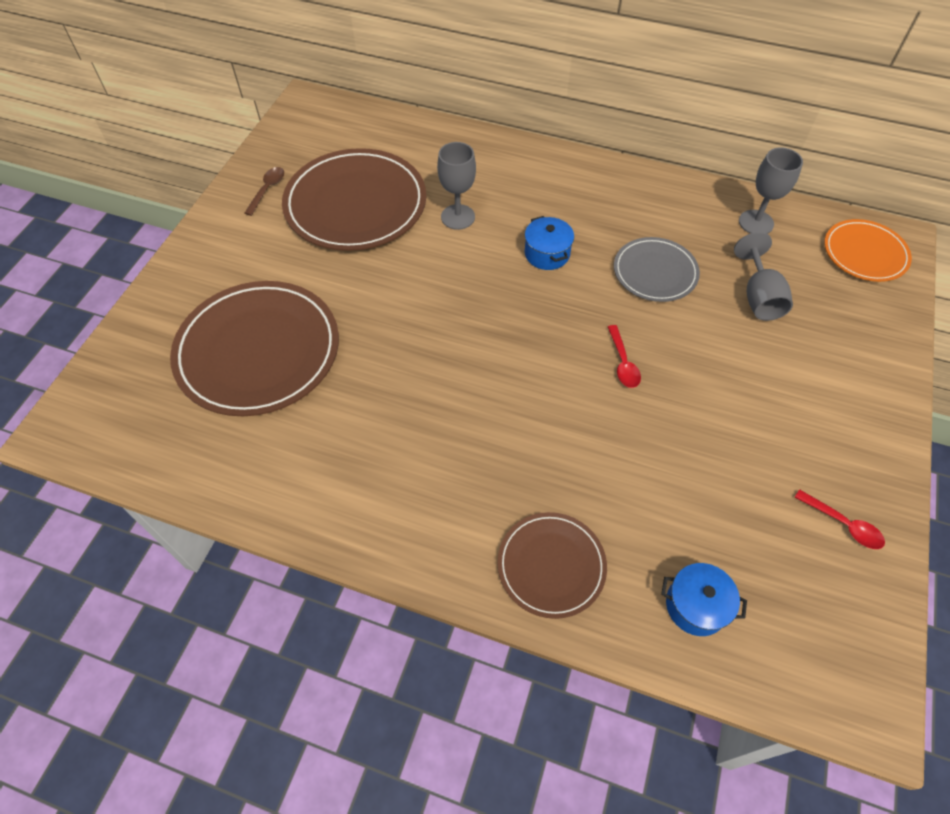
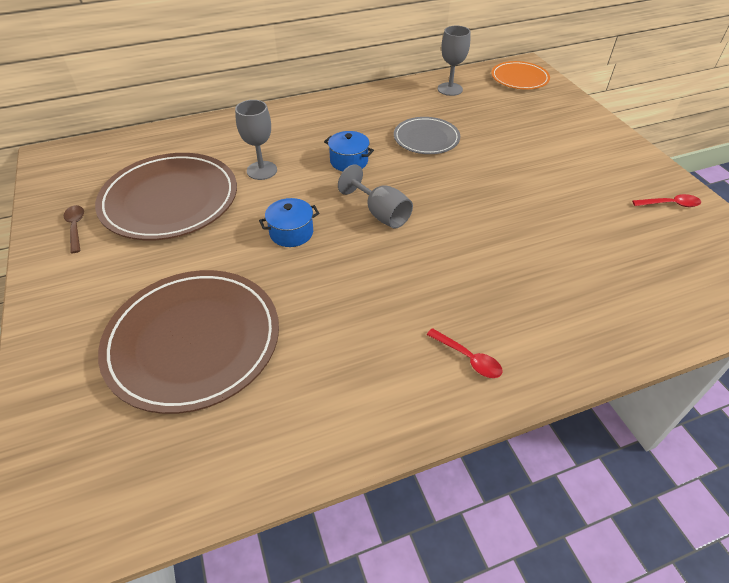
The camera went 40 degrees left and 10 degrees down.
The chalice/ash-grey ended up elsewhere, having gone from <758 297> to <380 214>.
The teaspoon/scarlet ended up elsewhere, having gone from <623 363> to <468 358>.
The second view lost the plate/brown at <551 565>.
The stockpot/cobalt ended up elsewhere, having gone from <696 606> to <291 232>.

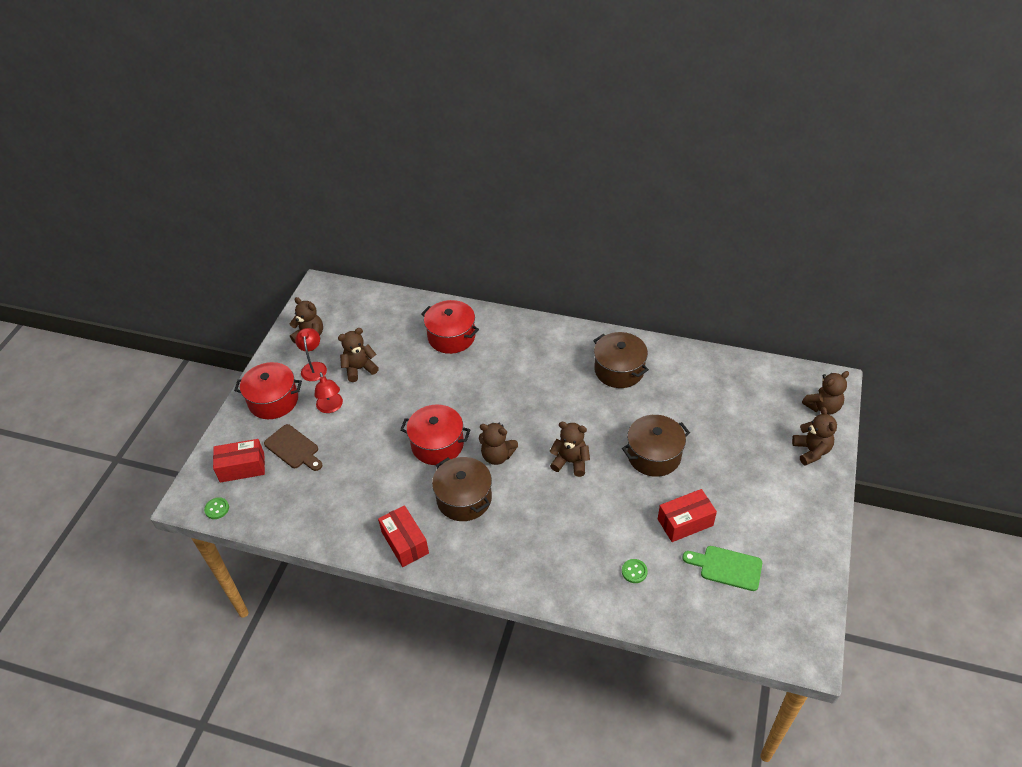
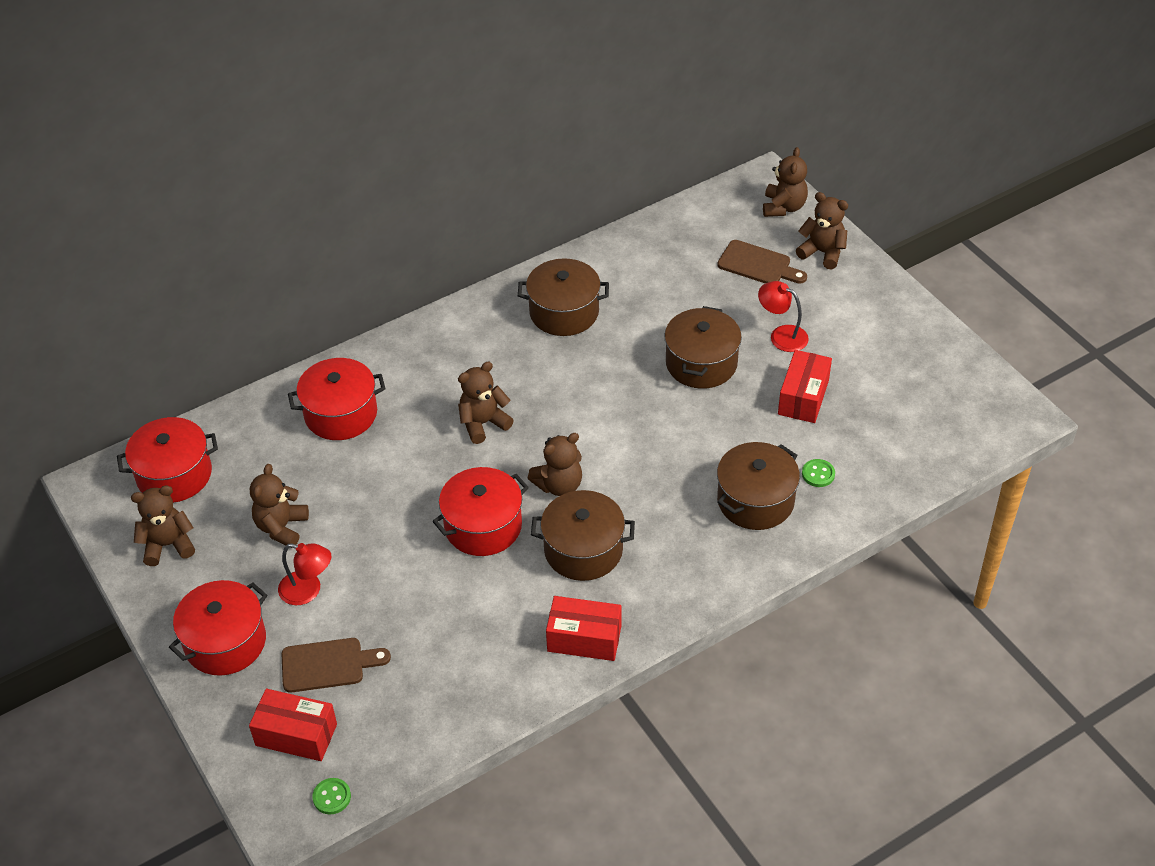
The camera went 50 degrees left and 0 degrees up.
The reading lamp/scarlet ended up elsewhere, having gone from <314 367> to <781 335>.
The teddy/brown ended up elsewhere, having gone from <570 462> to <483 423>.
The box/scarlet at <242 467> ended up facing another way, 75 degrees clockwise from before.
The second view lost the chopping board/emerald at <727 567>.
The second view gained the chopping board/brown at <758 264>.
The second view gained the stockpot/scarlet at <174 474>.
The second view gained the stockpot/brown at <755 500>.

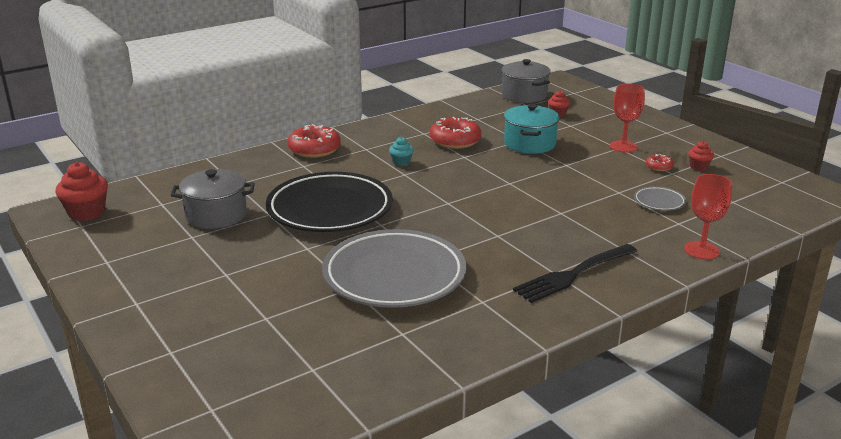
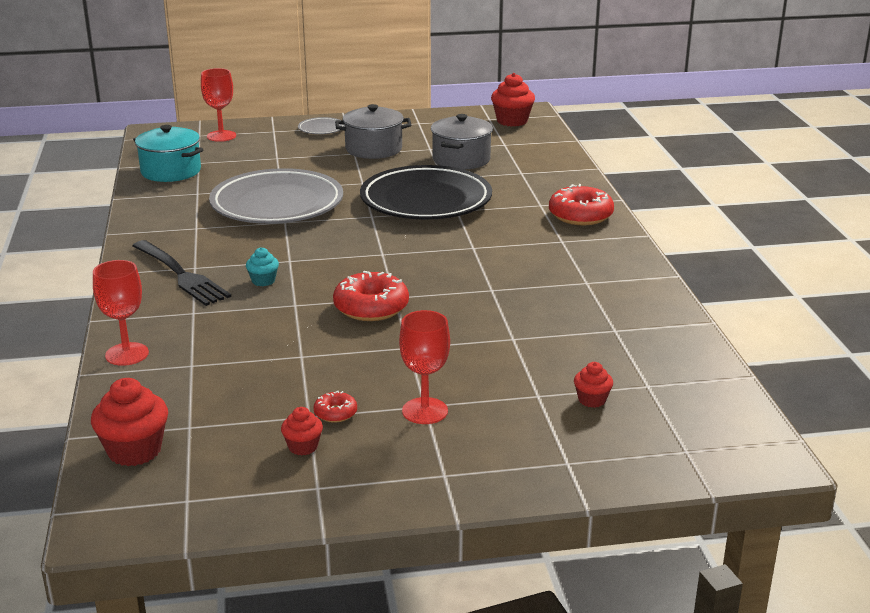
The camera went 115 degrees right and 0 degrees up.
The stockpot/ash-grey ended up elsewhere, having gone from <524 95> to <373 149>.
The stockpot/turquoise ended up elsewhere, having gone from <529 144> to <171 171>.
The glazed donut/scarlet ended up elsewhere, having gone from <455 141> to <371 307>.
The muffin/turquoise ended up elsewhere, having gone from <401 162> to <263 281>.
The plate/ash-grey ended up elsewhere, having gone from <659 202> to <321 129>.
The fork/ebony at <574 274> ended up facing another way, 150 degrees clockwise from before.
The second view gained the chalice/scarlet at <221 136>.
The second view gained the muffin/scarlet at <134 451>.

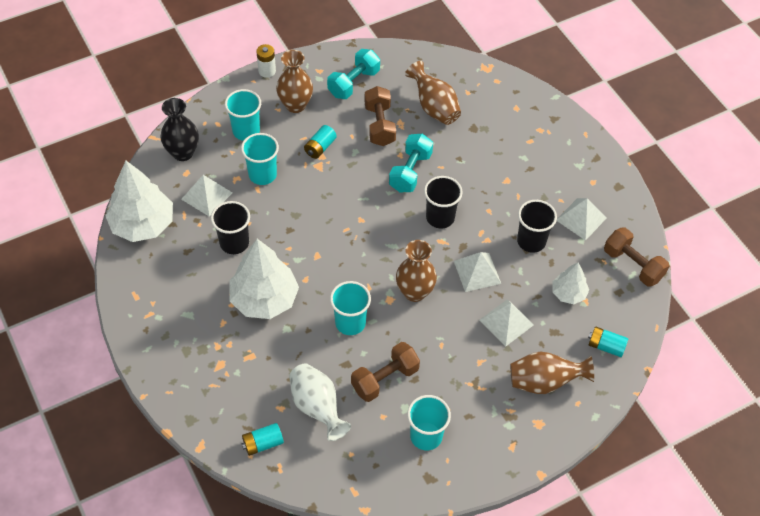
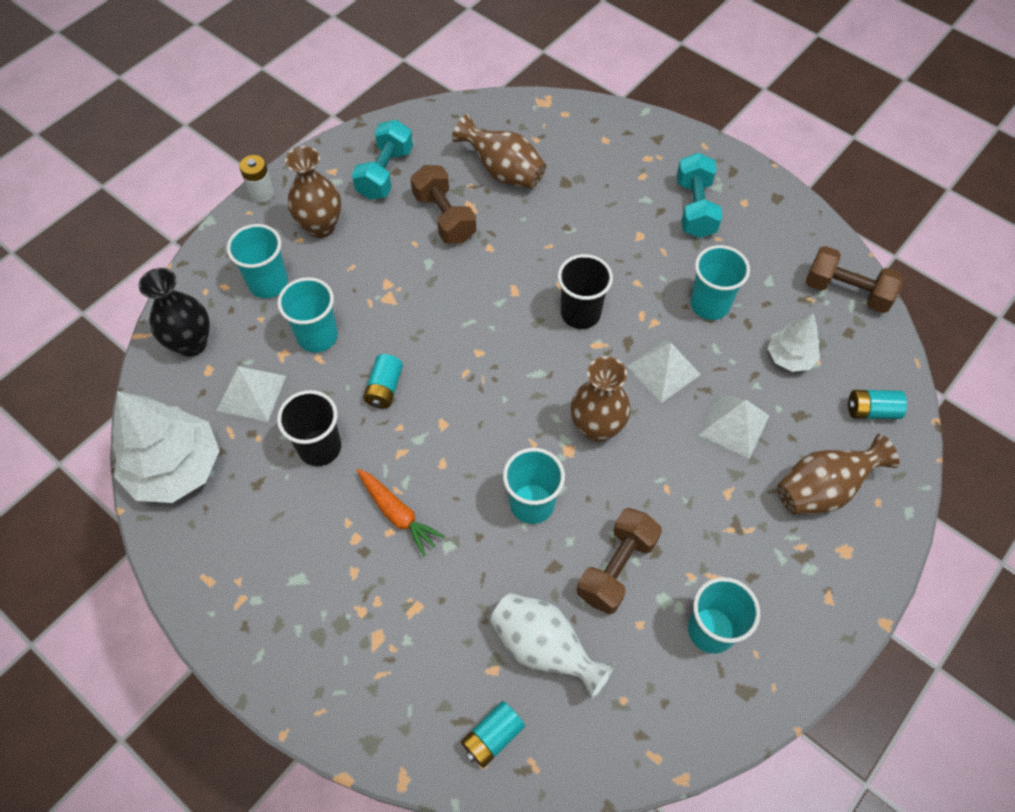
The camera went 20 degrees left and 5 degrees up.
The AA battery/turquoise ended up elsewhere, having gone from <320 147> to <384 388>.
The dumbbell/turquoise ended up elsewhere, having gone from <410 172> to <695 208>.
The second view lost the pyramid/white at <581 219>.
What was the tumbler/ebony at <531 241> turned into the tumbler/turquoise at <709 304>.
Where the toy tree/white stood at <264 299>, the root vegetable/orange-coloured came to stand at <397 514>.

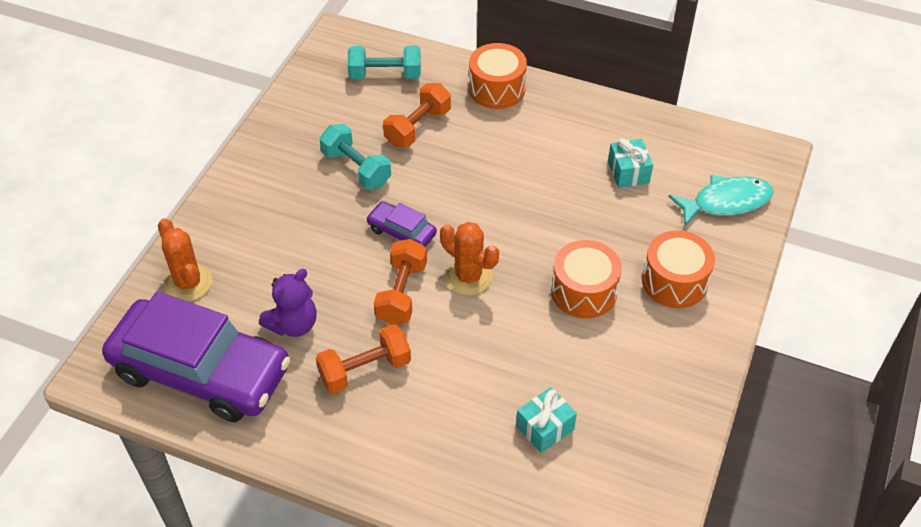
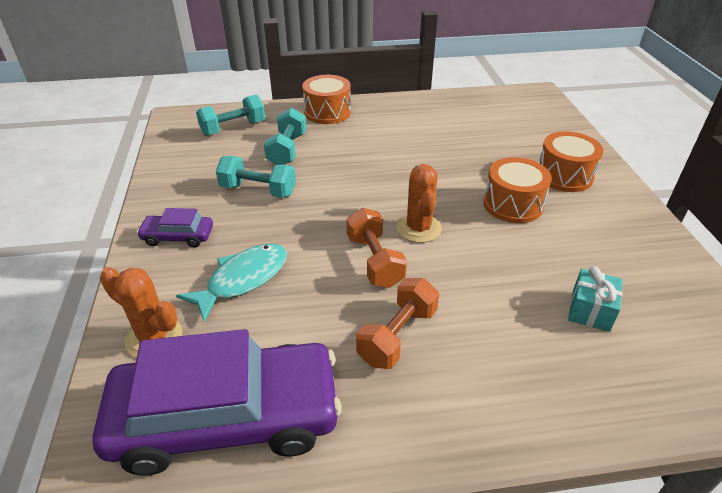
The camera went 30 degrees left and 10 degrees down.
What was the dumbbell/orange-coloured at <418 127> turned into the dumbbell/turquoise at <287 150>.
The second view lost the gift/turquoise at <628 172>.
The toy fish/turquoise ended up elsewhere, having gone from <726 202> to <243 279>.
The automobile/royal purple ended up elsewhere, having gone from <401 232> to <178 236>.
The cactus/orange-coloured at <468 277> ended up facing another way, 75 degrees clockwise from before.
The second view lost the teddy/royal purple at <293 324>.

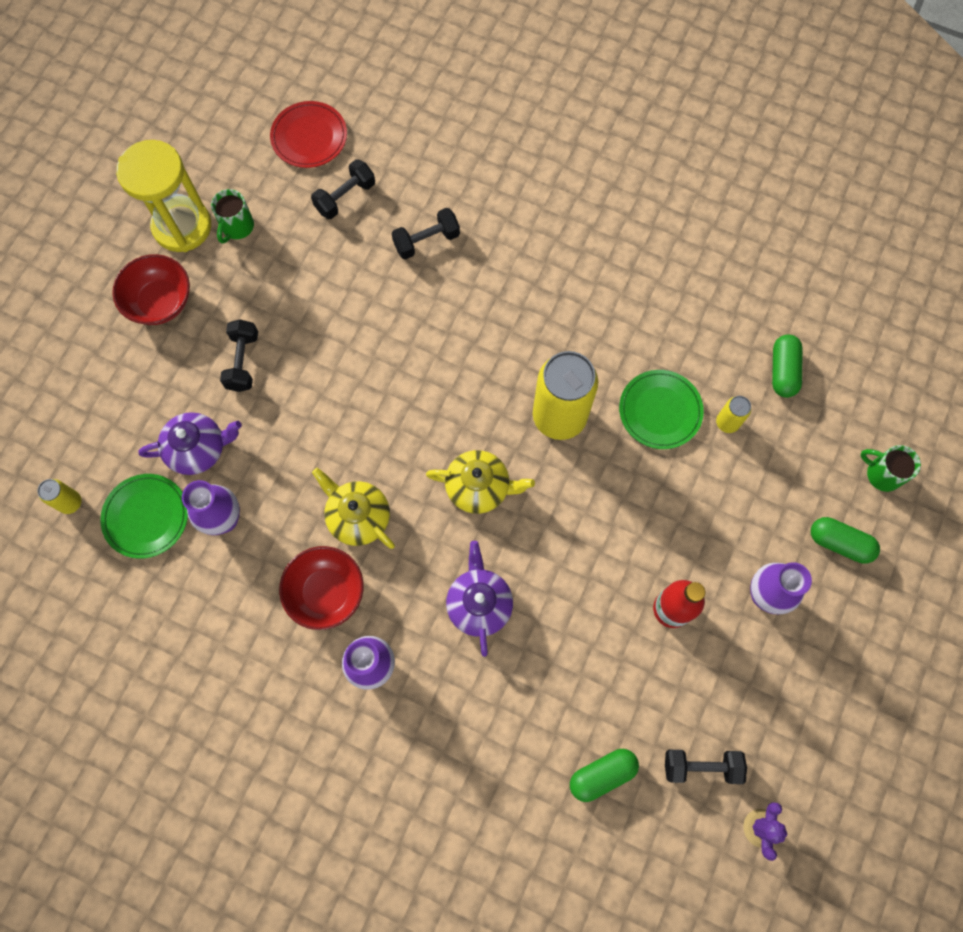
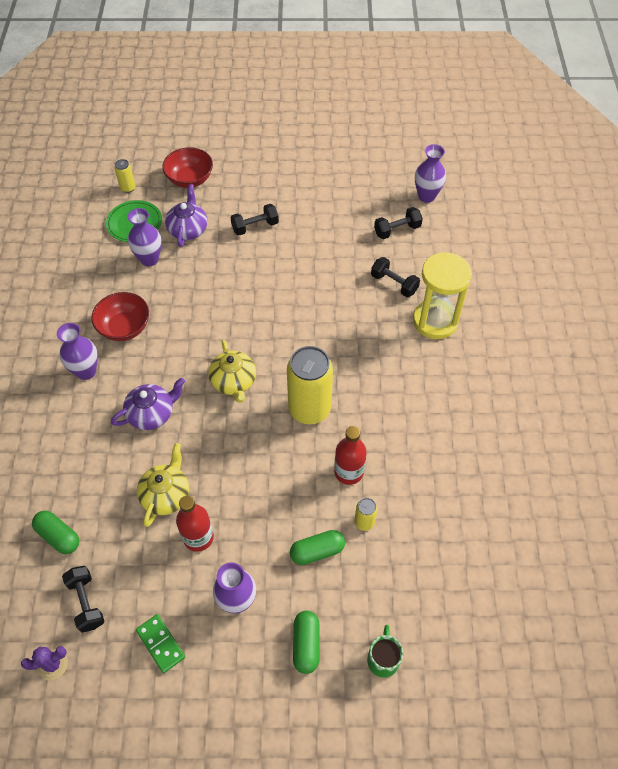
The camera went 65 degrees right and 15 degrees down.
Where the plate/scarlet stood at <309 137>, the vase/royal purple came to stand at <426 196>.
The hourglass/bright yellow ended up elsewhere, having gone from <182 226> to <435 321>.
The dumbbell/ebony at <345 197> ended up facing another way, 45 degrees counterclockwise from before.
The second view lost the coffee mug/emerald at <237 227>.
The bowl/scarlet ended up elsewhere, having gone from <160 302> to <190 179>.
The capsule/emerald ended up elsewhere, having gone from <783 371> to <317 551>.
Where the plate/emerald stood at <660 411>, the drink bottle/scarlet came to stand at <348 472>.
The tea pot/royal purple at <198 449> ended up facing another way, 135 degrees counterclockwise from before.
The tea pot/bright yellow ended up elsewhere, having gone from <358 516> to <166 494>.
The second view gained the domino/emerald at <161 644>.

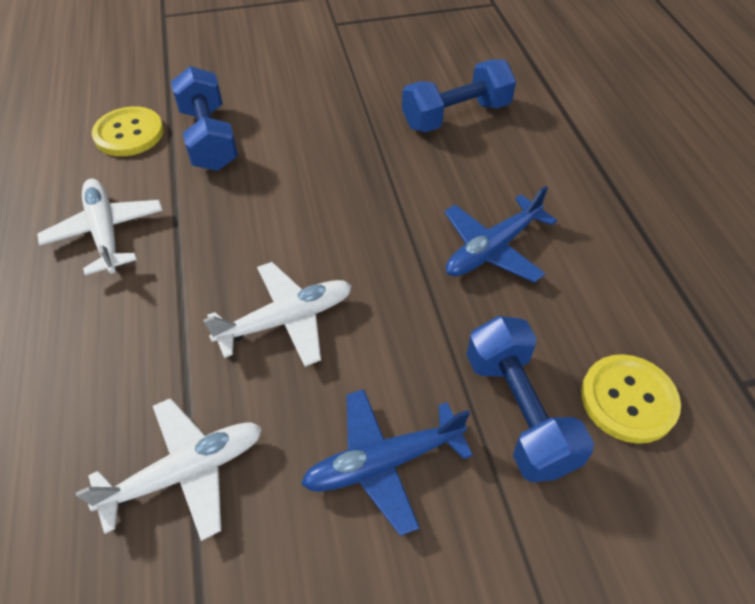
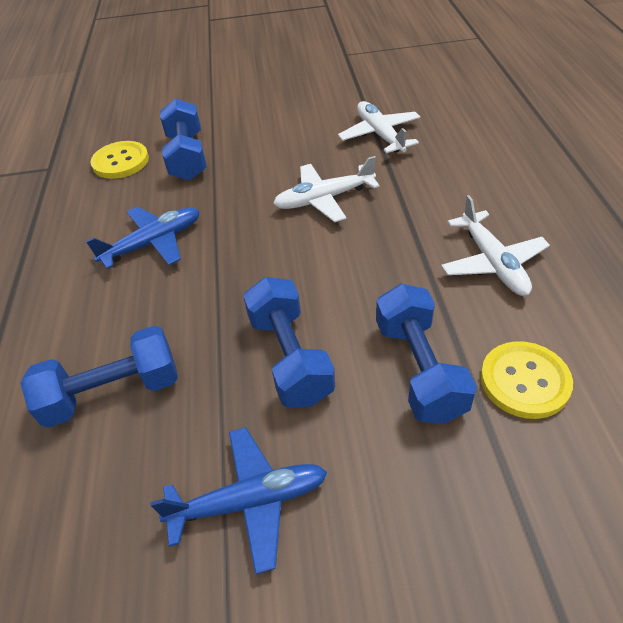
The camera went 170 degrees left and 5 degrees down.
The plane/cobalt ended up elsewhere, having gone from <384 462> to <249 502>.
The plane/white at <185 472> ended up facing another way, 90 degrees clockwise from before.
The second view gained the dumbbell/cobalt at <290 357>.

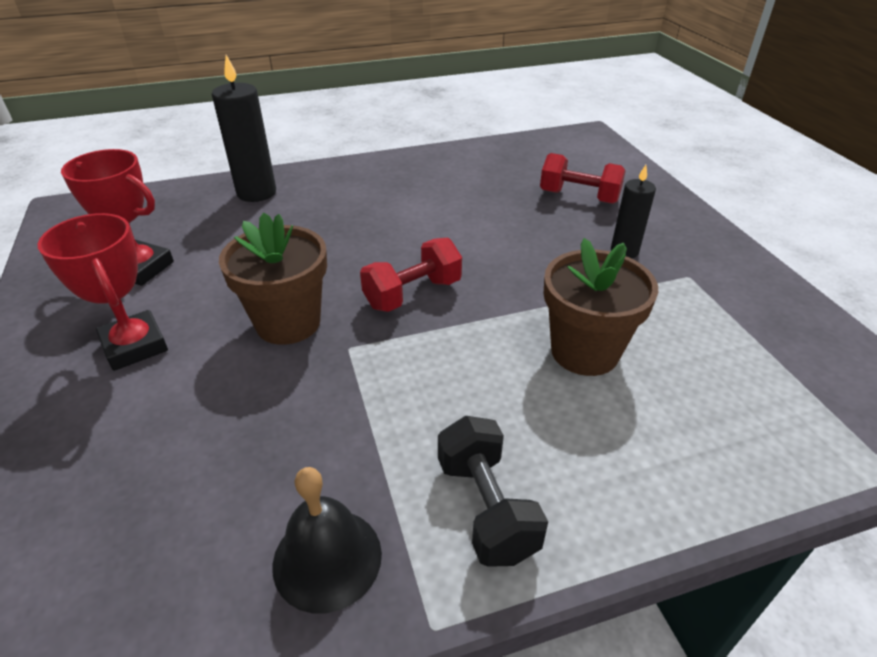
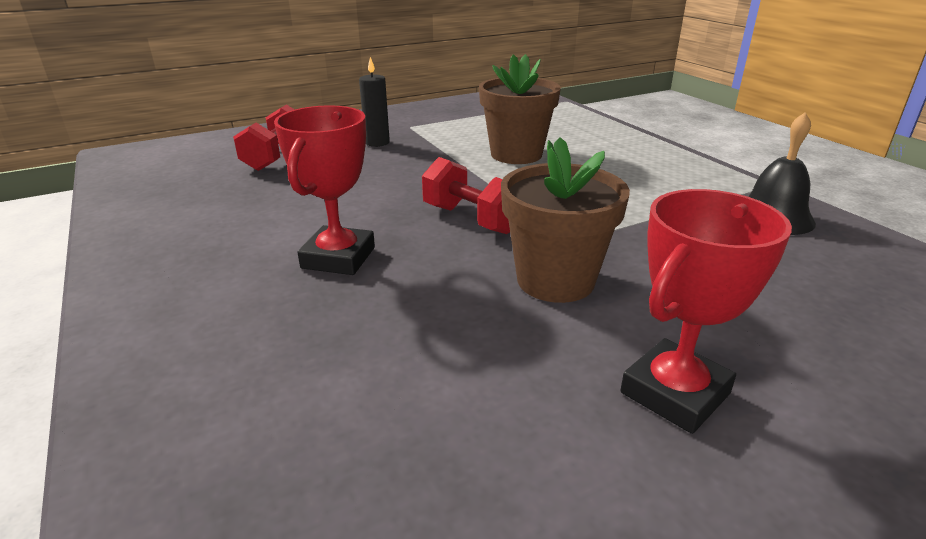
The camera went 100 degrees left and 10 degrees down.
The second view lost the wax candle/ebony at <256 193>.
The trophy/scarlet ended up elsewhere, having gone from <141 268> to <338 258>.
The second view lost the dumbbell/ebony at <486 508>.

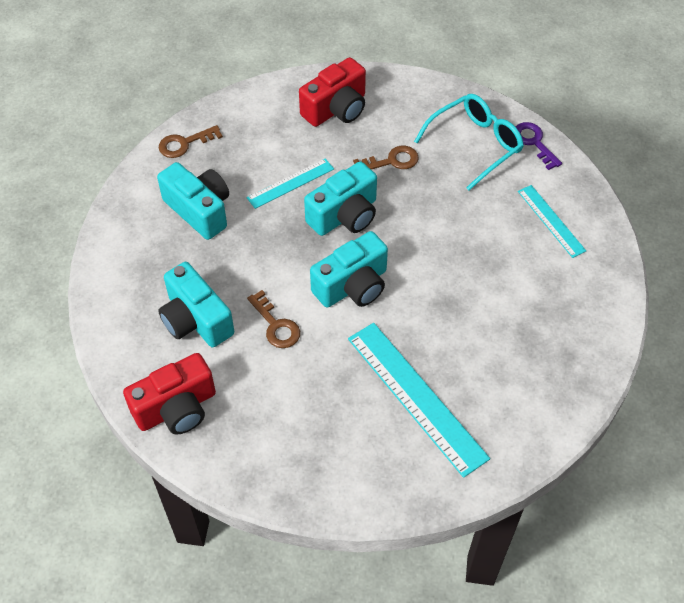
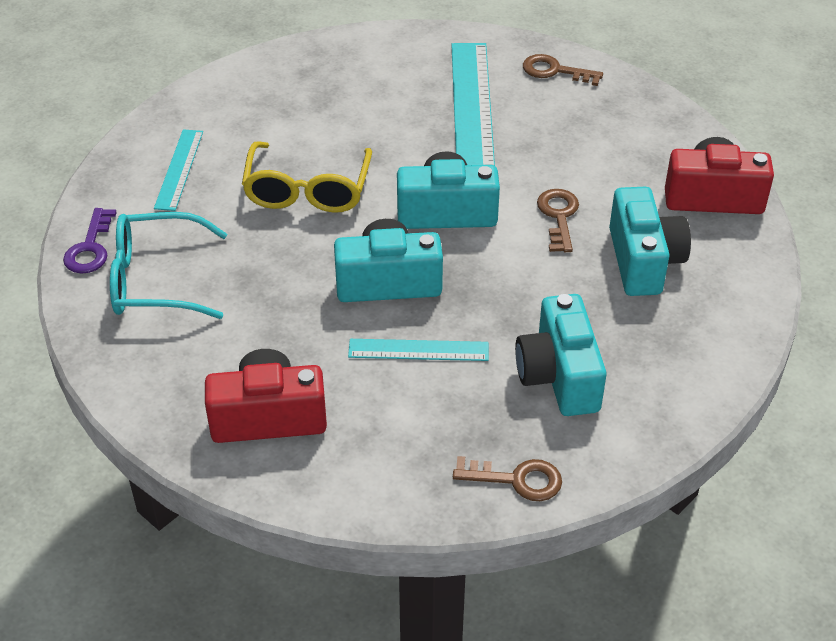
The camera went 145 degrees left and 10 degrees down.
The latchkey/brown ended up elsewhere, having gone from <392 161> to <554 71>.
The second view gained the eyeglasses/bright yellow at <307 190>.

